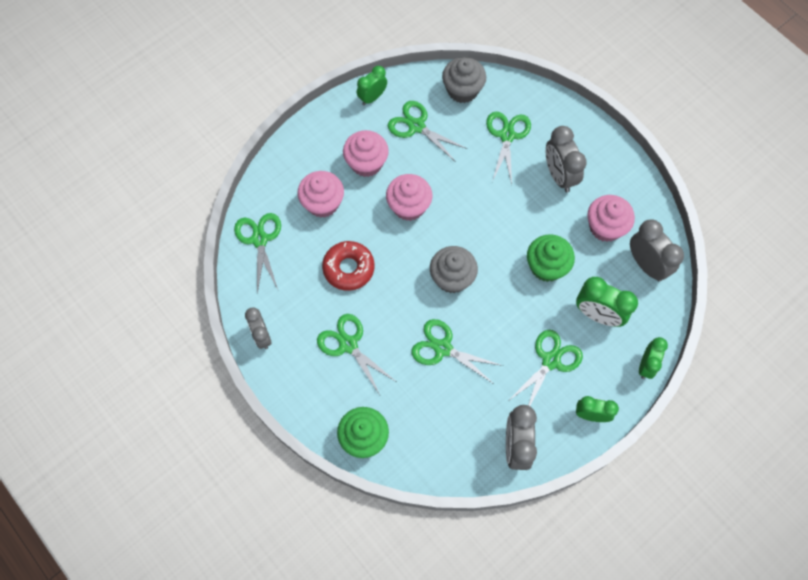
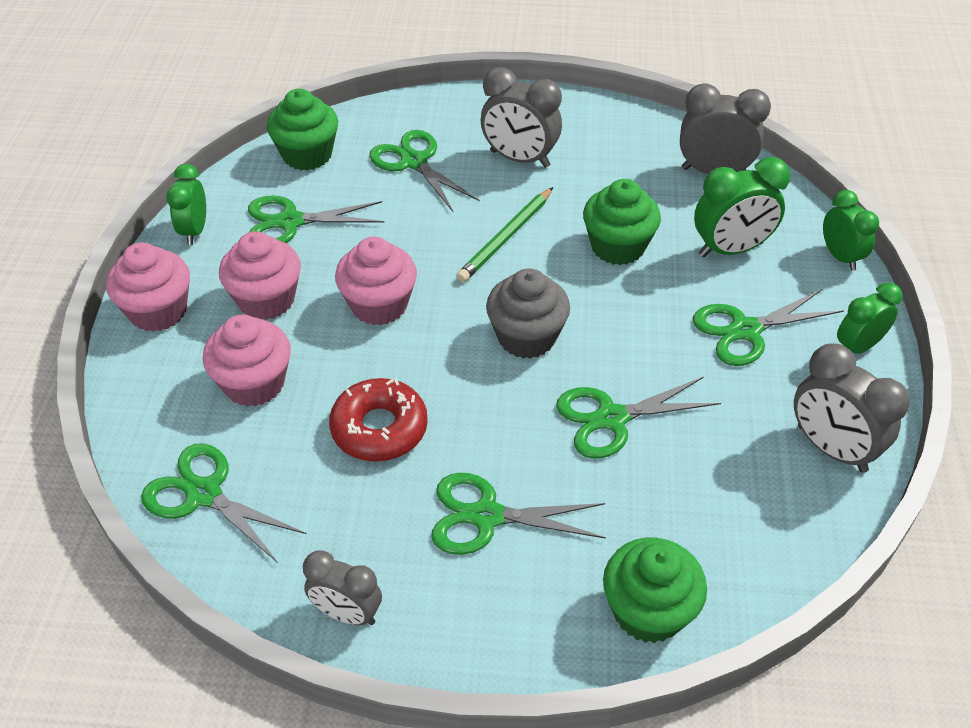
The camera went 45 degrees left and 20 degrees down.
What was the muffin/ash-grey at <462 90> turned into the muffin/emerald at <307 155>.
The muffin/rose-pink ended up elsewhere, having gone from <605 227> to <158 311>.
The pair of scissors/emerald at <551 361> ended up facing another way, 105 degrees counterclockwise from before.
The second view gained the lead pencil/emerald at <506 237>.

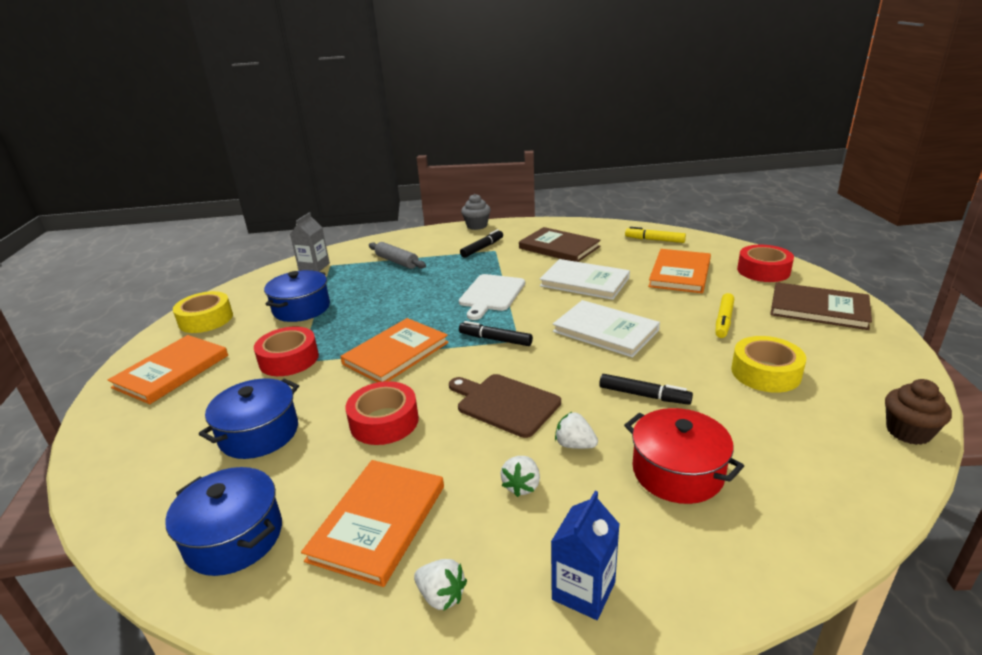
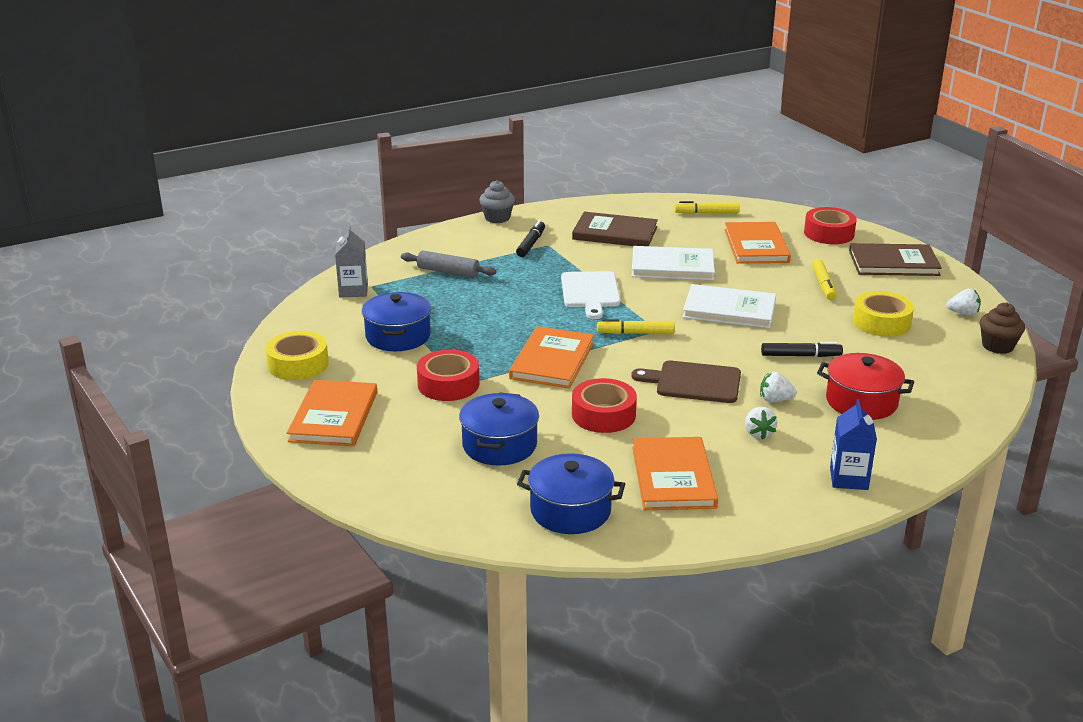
The camera went 25 degrees left and 0 degrees up.
What was the marker/ebony at <495 339> turned into the marker/bright yellow at <635 333>.
The berry/white ended up elsewhere, having gone from <441 596> to <963 313>.

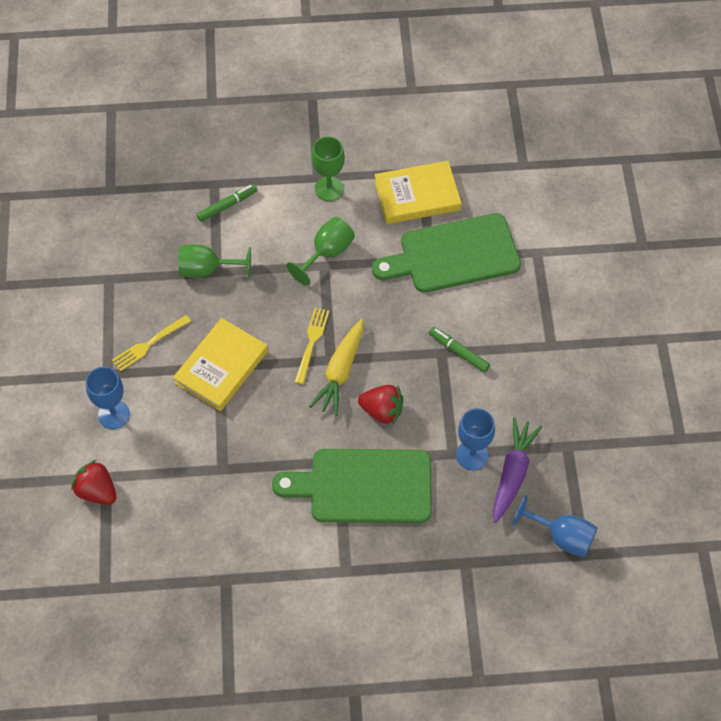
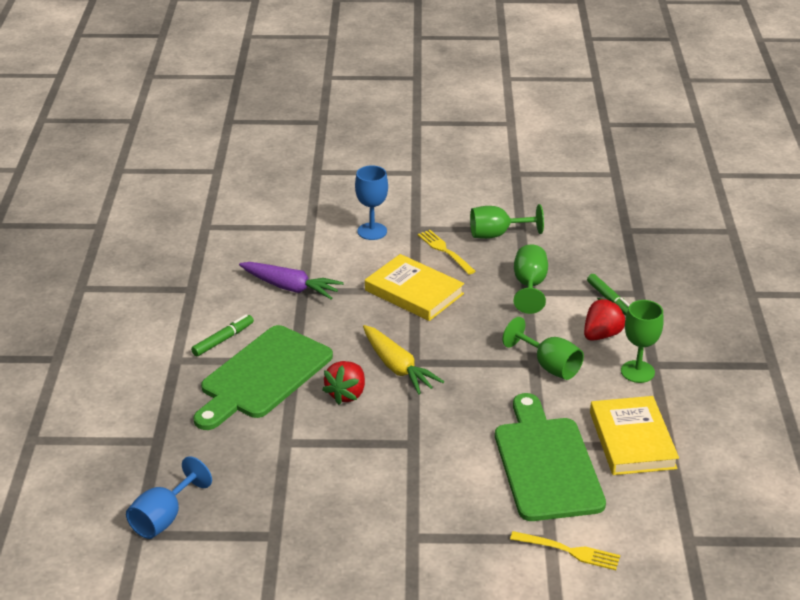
The camera went 95 degrees right and 25 degrees down.
The fork/bright yellow ended up elsewhere, having gone from <311 342> to <569 551>.
The root vegetable/bright yellow at <340 372> ended up facing another way, 150 degrees counterclockwise from before.
The marker/emerald ended up elsewhere, having gone from <458 352> to <223 340>.
The second view lost the chalice/cobalt at <472 455>.
The root vegetable/royal purple ended up elsewhere, having gone from <513 473> to <291 288>.
The chopping board/emerald at <363 486> ended up facing another way, 150 degrees counterclockwise from before.
The berry/scarlet ended up elsewhere, having gone from <97 491> to <602 335>.
The second view gained the chalice/emerald at <497 234>.

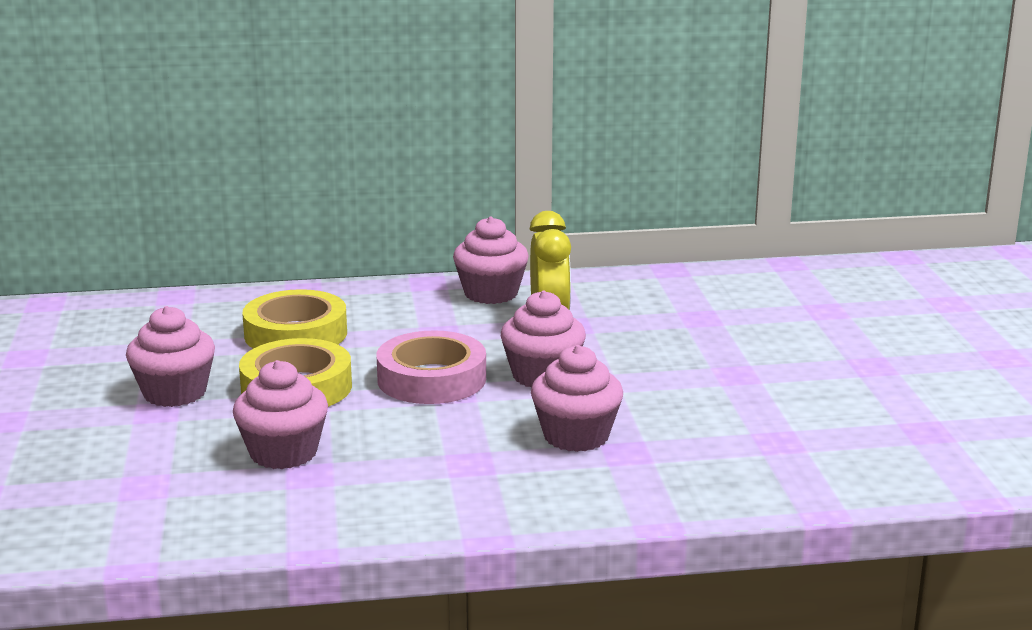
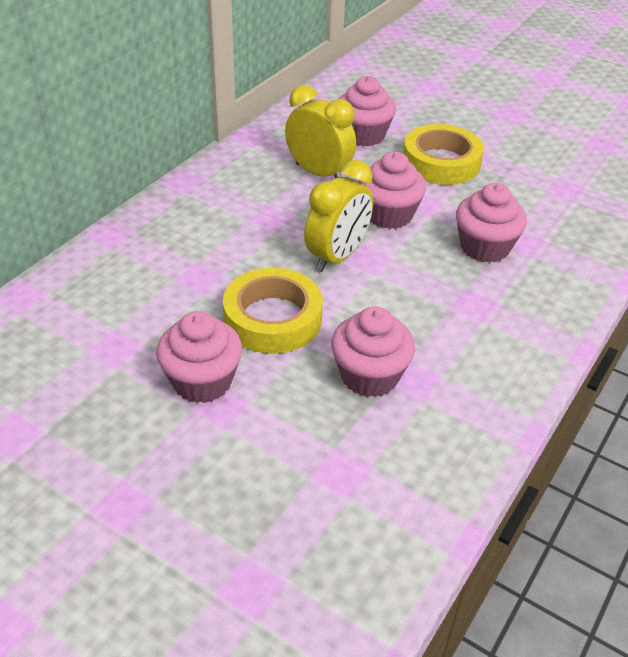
The camera went 50 degrees left and 20 degrees up.
The muffin/rose-pink ended up elsewhere, having gone from <491 293> to <363 135>.
The sticky tape/bright yellow ended up elsewhere, having gone from <296 334> to <441 162>.
Where the sticky tape/rose-pink stood at <431 379>, the bedside clock/bright yellow came to stand at <337 257>.

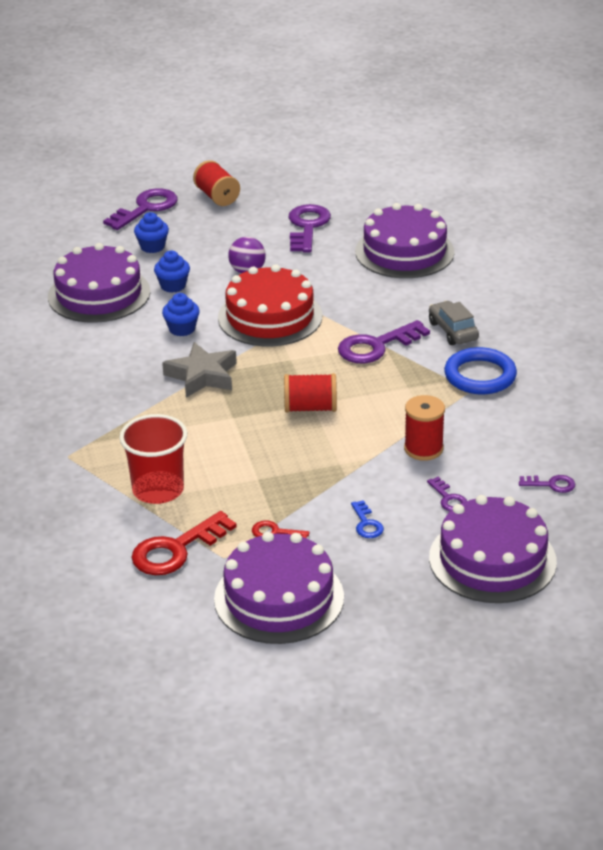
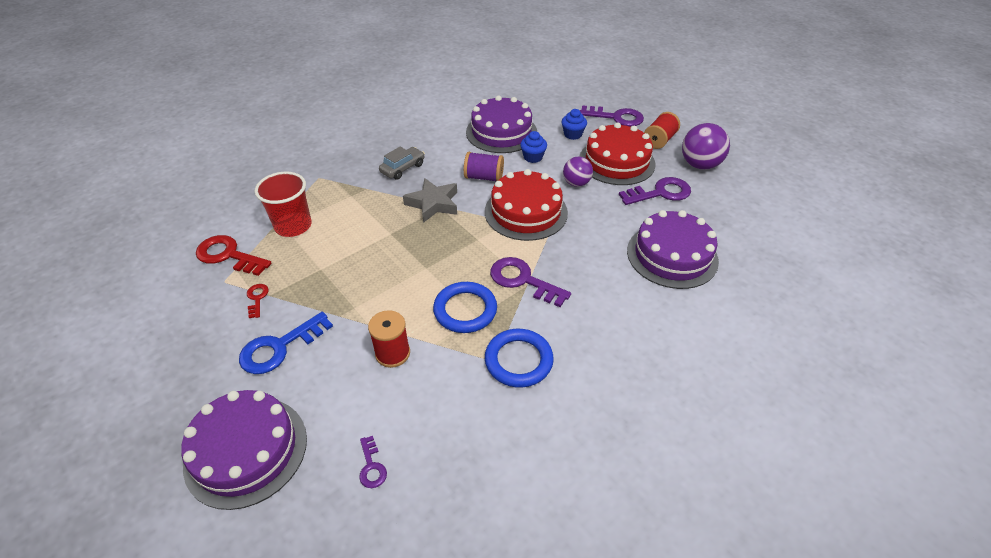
The camera went 65 degrees right and 10 degrees up.
Where the muffin/cobalt stood at <182 329>, the spool/royal purple came to stand at <484 177>.
The automobile/ash-grey ended up elsewhere, having gone from <453 331> to <403 168>.
The second view lost the spool/scarlet at <310 408>.
The second view lost the latchkey/royal purple at <449 498>.
The size of the latchkey/cobalt at <366 524> changed by a factor of 1.98.
The second view lost the cake/royal purple at <279 598>.
The second view gained the cake/scarlet at <616 161>.
The second view gained the play ball/royal purple at <699 165>.
The second view gained the ring/cobalt at <465 310>.

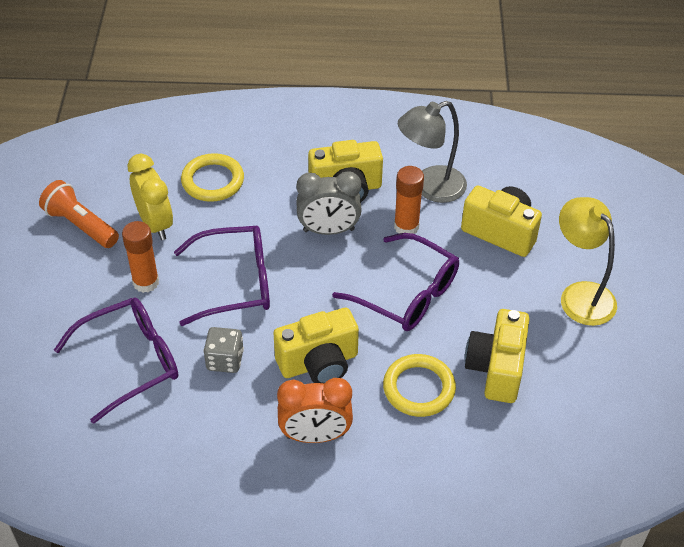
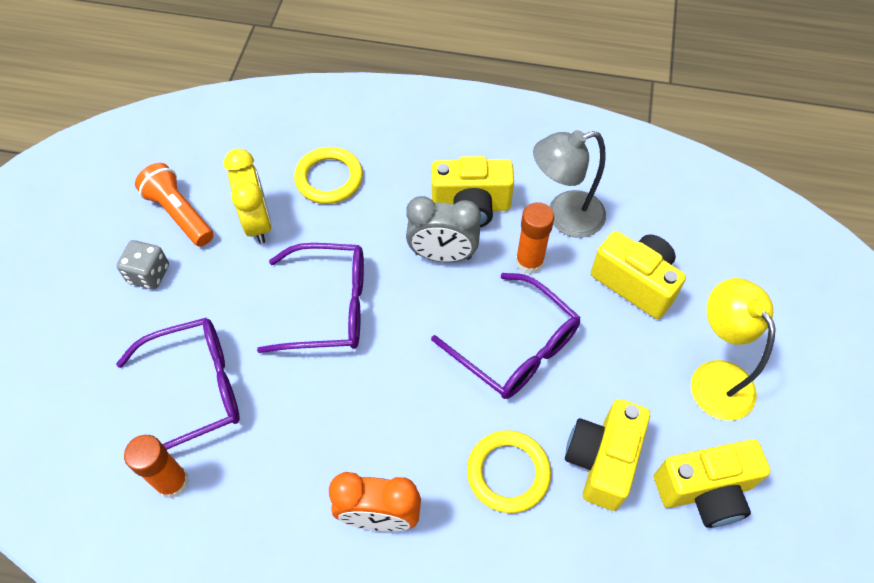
The camera went 10 degrees right and 10 degrees up.
The stick of glue/orange-coloured ended up elsewhere, having gone from <146 282> to <172 482>.
The camera/bright yellow ended up elsewhere, having gone from <319 363> to <704 491>.
The dice/ash-grey ended up elsewhere, having gone from <225 360> to <149 274>.

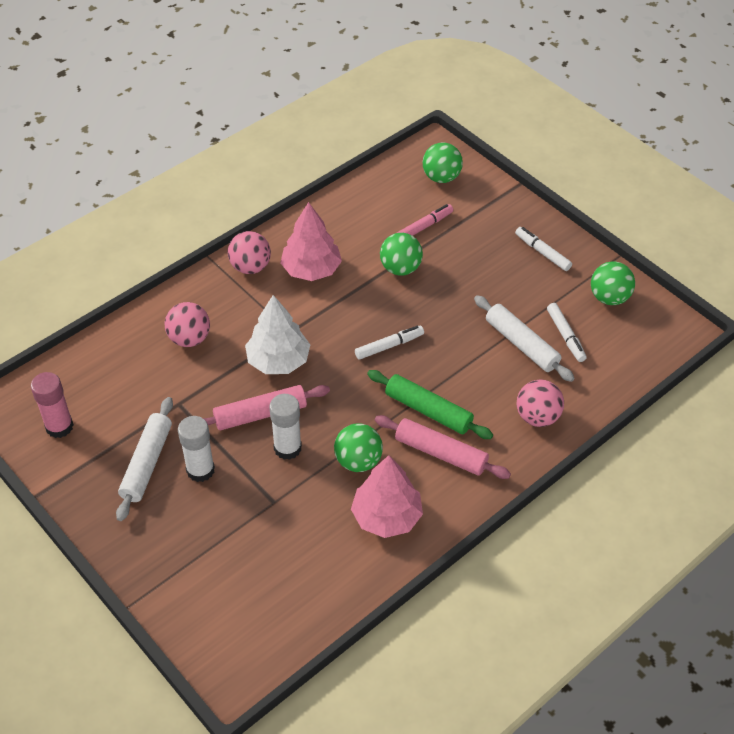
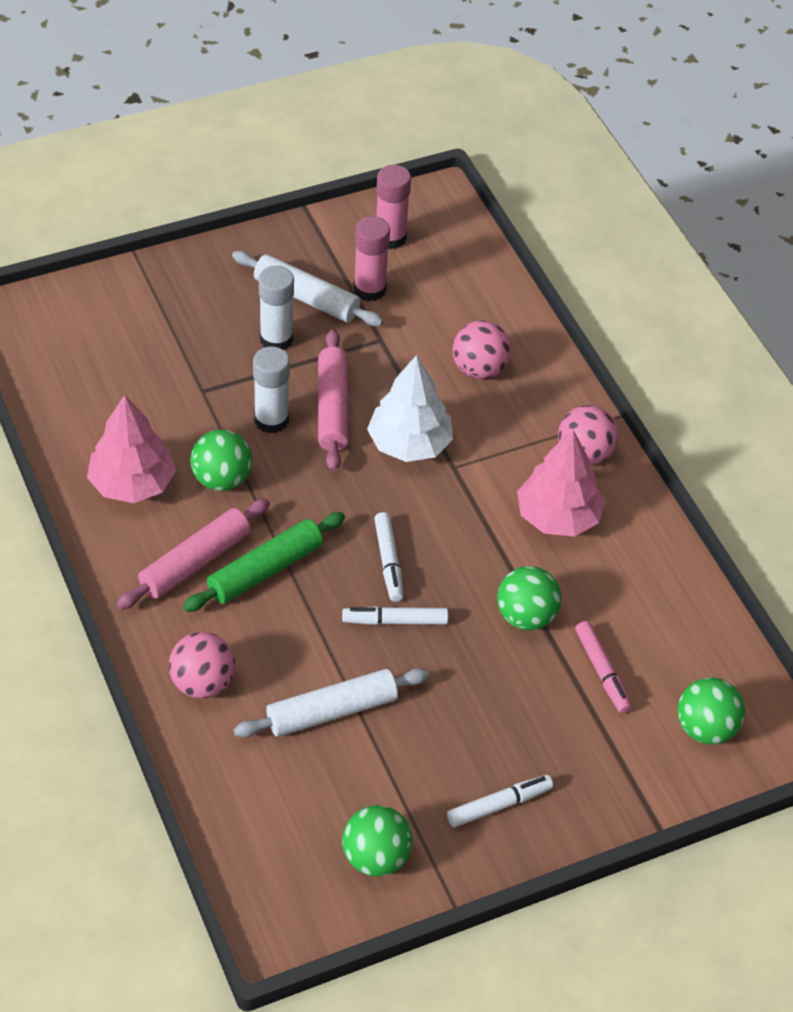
The camera went 105 degrees right and 0 degrees up.
The marker/white ended up elsewhere, having gone from <565 336> to <395 621>.
The second view gained the stick of glue/rose-pink at <369 289>.

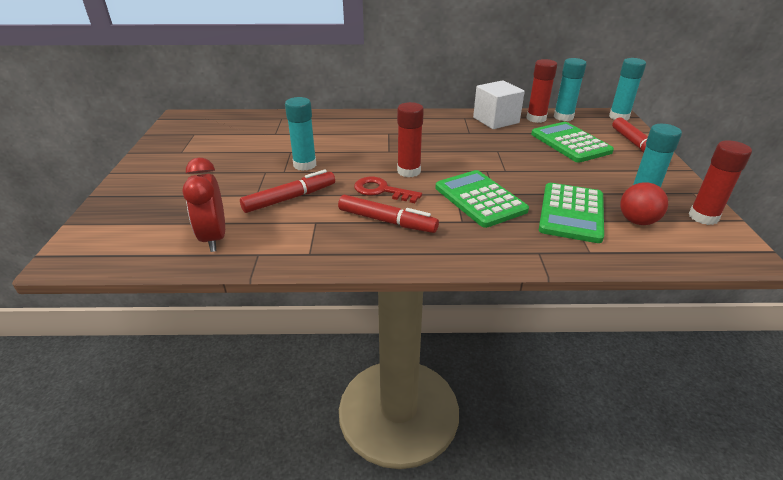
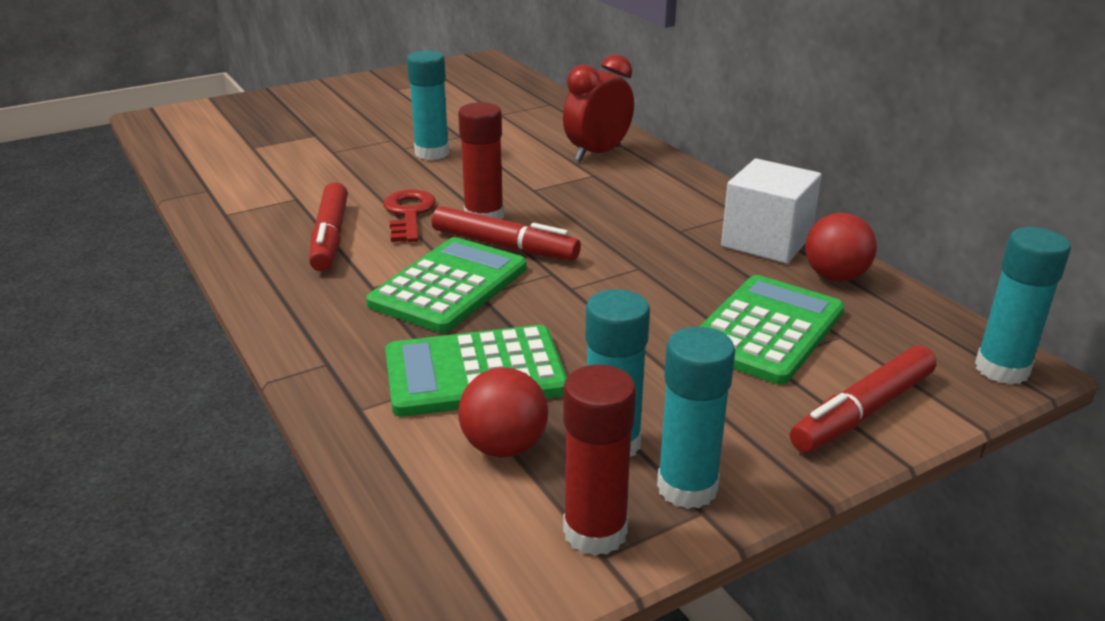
The camera went 60 degrees right and 5 degrees down.
The stick of glue/turquoise ended up elsewhere, having gone from <563 117> to <687 488>.
Where the stick of glue/scarlet stood at <536 118>, the play ball/scarlet came to stand at <835 276>.
The bedside clock/scarlet ended up elsewhere, having gone from <214 238> to <597 153>.
The marker/scarlet ended up elsewhere, having gone from <290 198> to <504 246>.

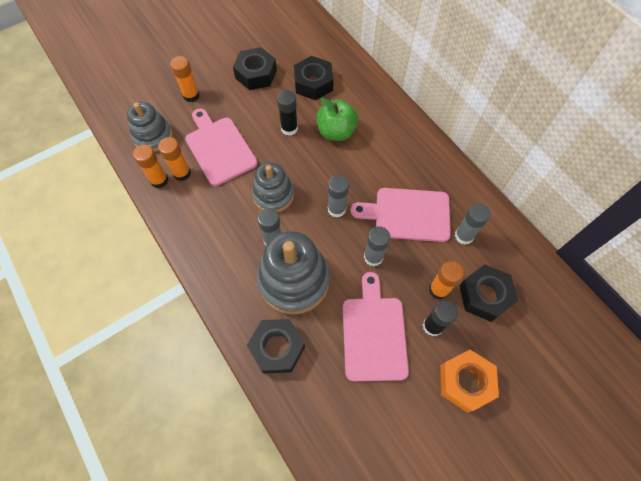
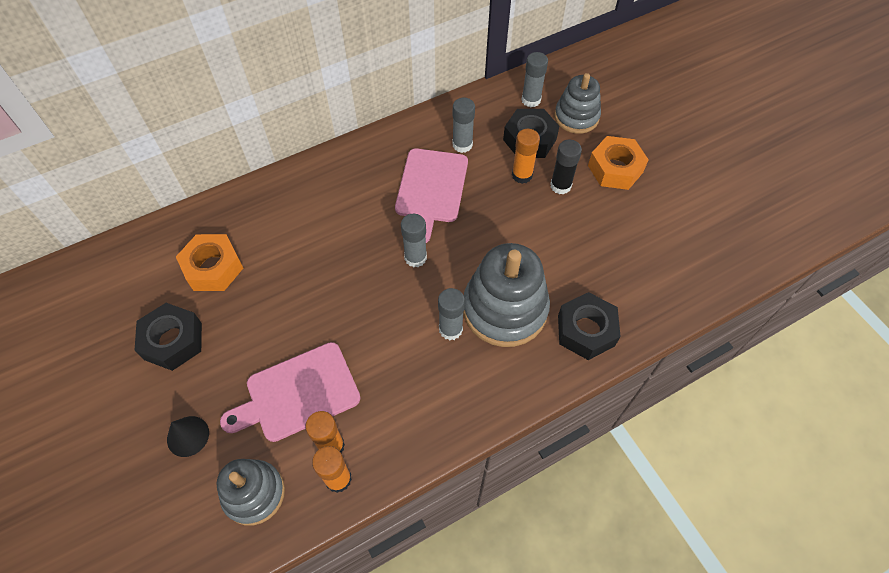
The camera went 85 degrees left and 5 degrees down.
Where the stick of glue/orange-coloured stood at <191 95>, the solid cone/ebony came to stand at <188 436>.
What was the hex nut/ebony at <313 83> turned into the hex nut/orange-coloured at <213 268>.
The second view lost the stick of glue/ebony at <289 128>.
The second view lost the apple/emerald at <336 132>.
The ring stacker/ash-grey ended up elsewhere, having gone from <273 195> to <576 117>.
The stick of glue/ash-grey ended up elsewhere, having gone from <373 257> to <531 100>.
The second view lost the chopping board/rose-pink at <374 333>.

